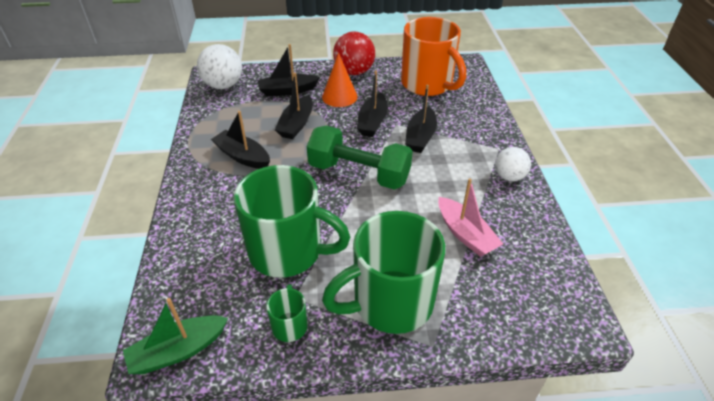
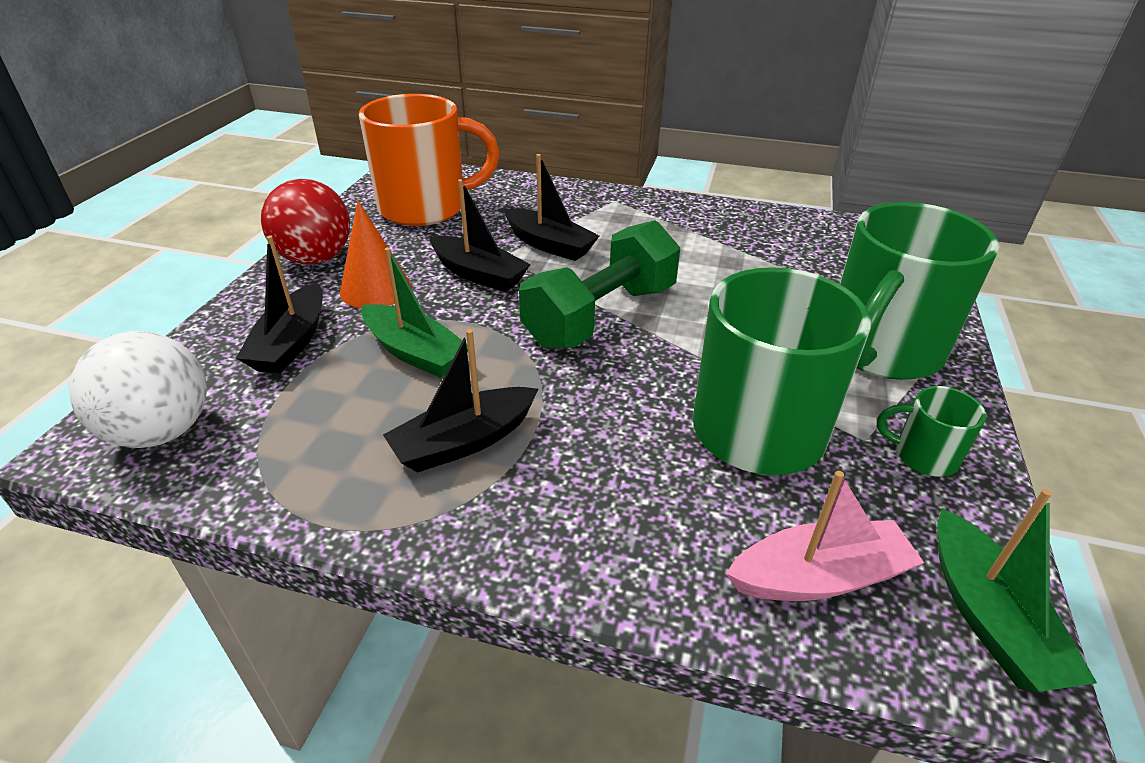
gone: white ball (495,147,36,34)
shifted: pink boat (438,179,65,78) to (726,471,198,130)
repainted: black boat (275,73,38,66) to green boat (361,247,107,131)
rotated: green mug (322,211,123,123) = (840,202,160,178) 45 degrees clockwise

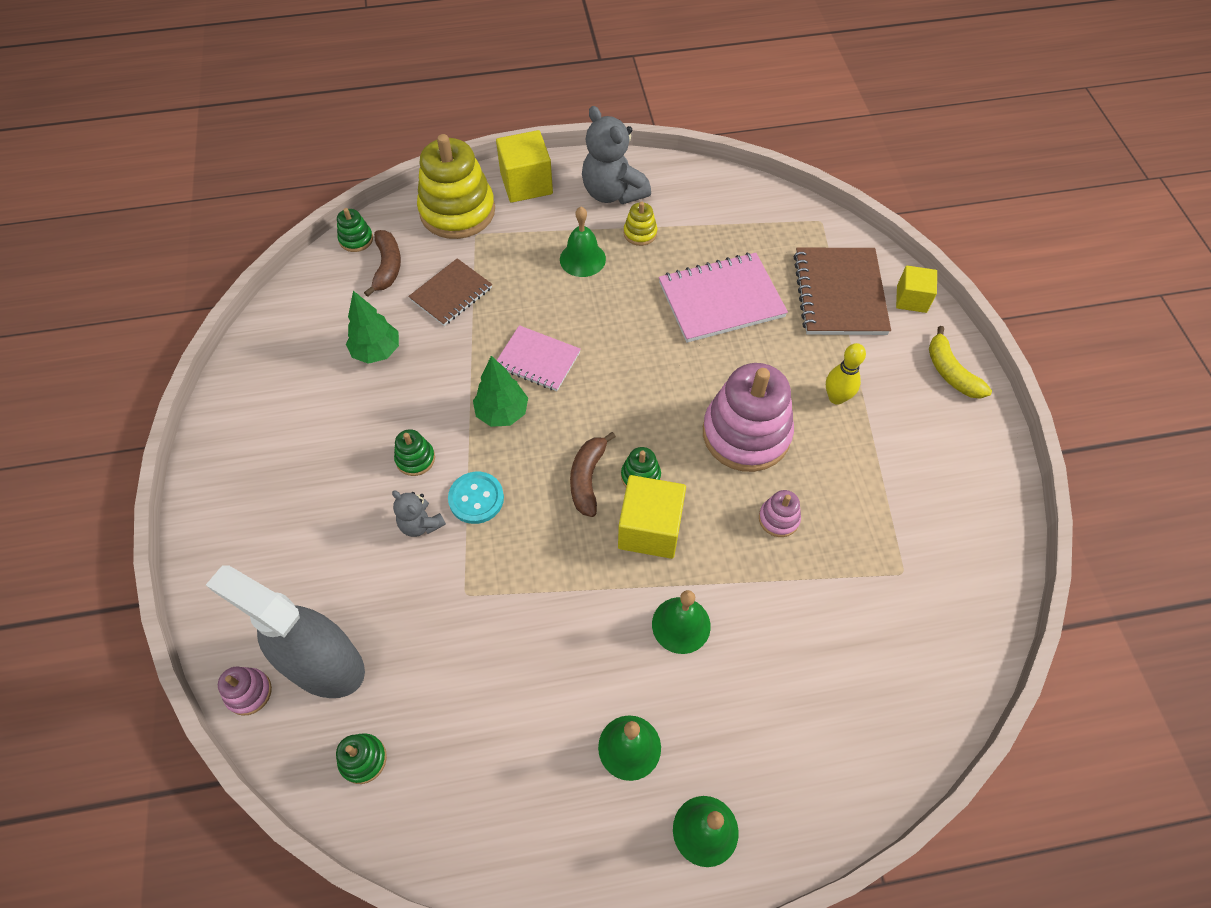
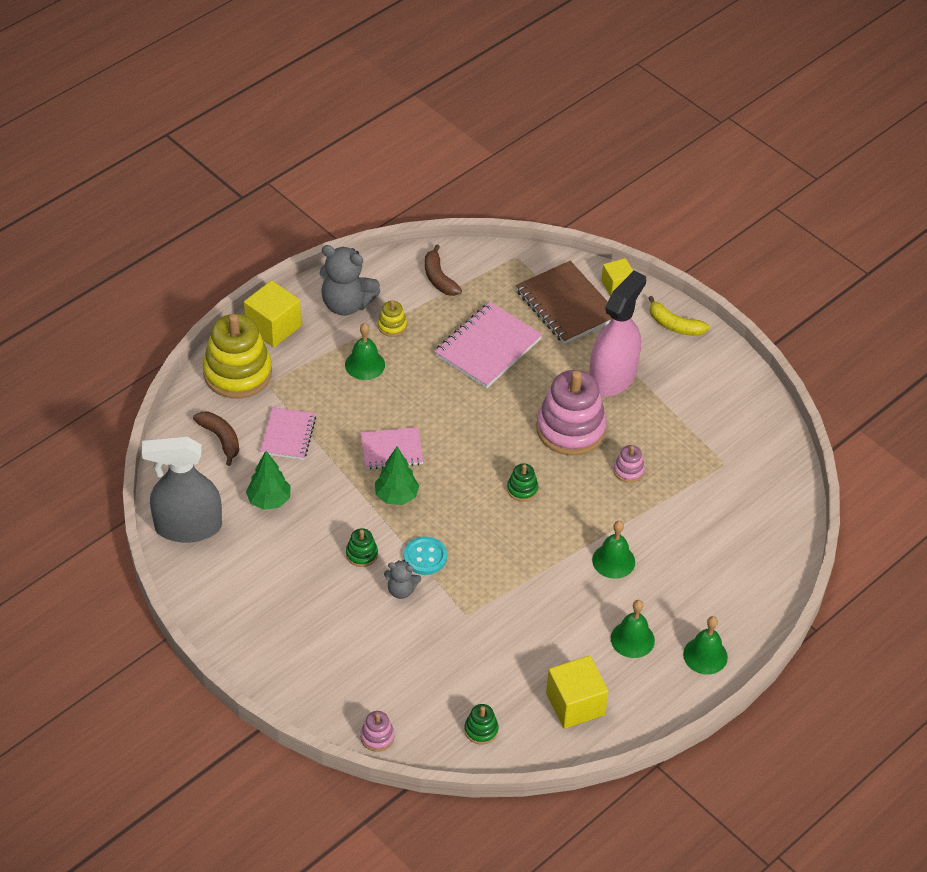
gone: green stacking toy (337,208,36,44)
shifted: brown banana (570,432,46,85) to (425,244,37,52); yellow cube (618,475,68,84) to (546,656,63,73); grey spray bottle (206,566,159,132) to (142,436,80,107)
swapped: yellow bowling pin (826,343,40,62) to pink spray bottle (590,270,56,127)
repainted: brown notebook (408,258,84,68) to pink notebook (260,407,56,53)

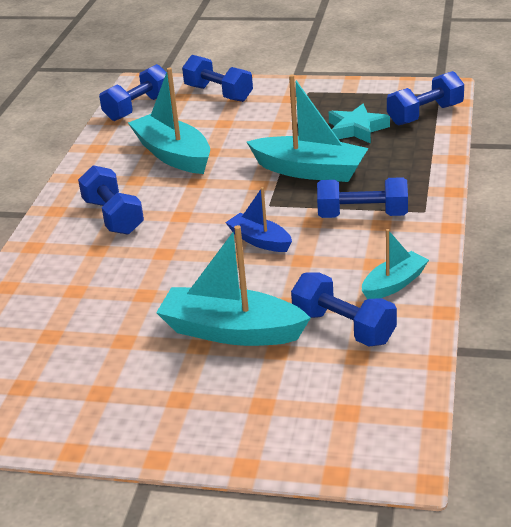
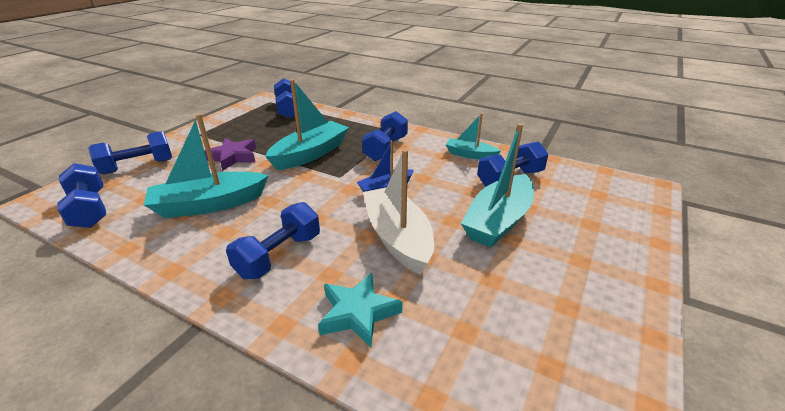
new: purple star (204,138,52,33); white boat (363,149,71,126)
shifted: turquoise star (329,104,61,40) to (318,273,85,75)
rotated: blue dumbbell (78,165,66,70) = (226,202,94,77) 45 degrees counterclockwise; turquoise boat (362,229,67,70) = (446,113,55,47) 45 degrees counterclockwise

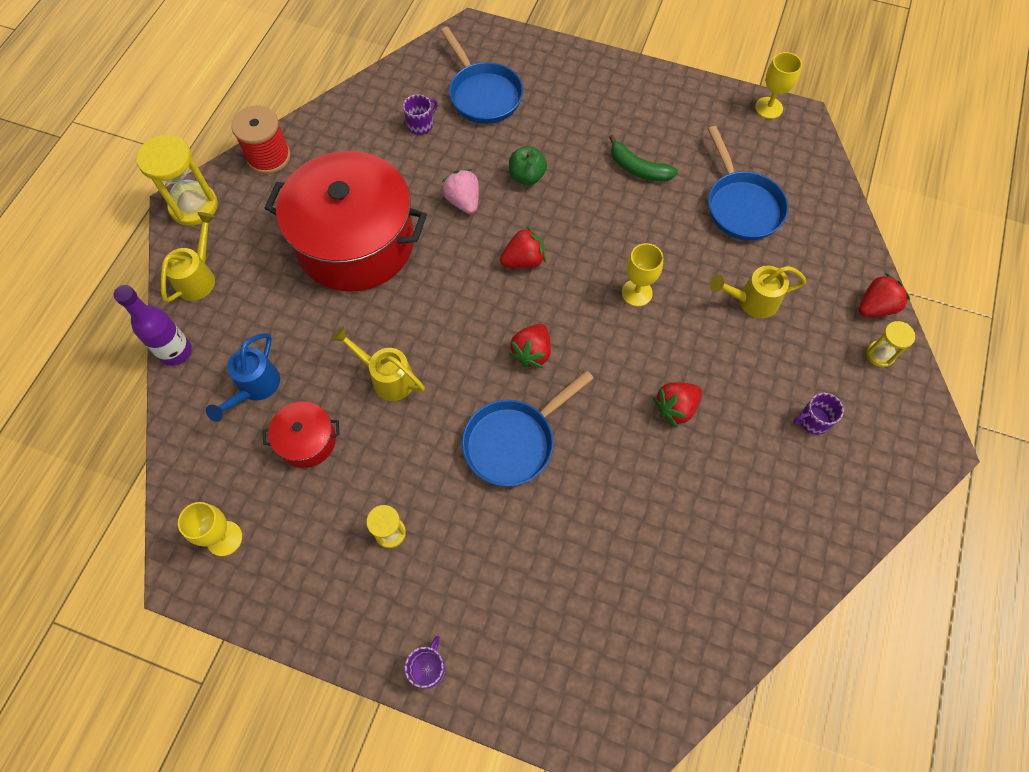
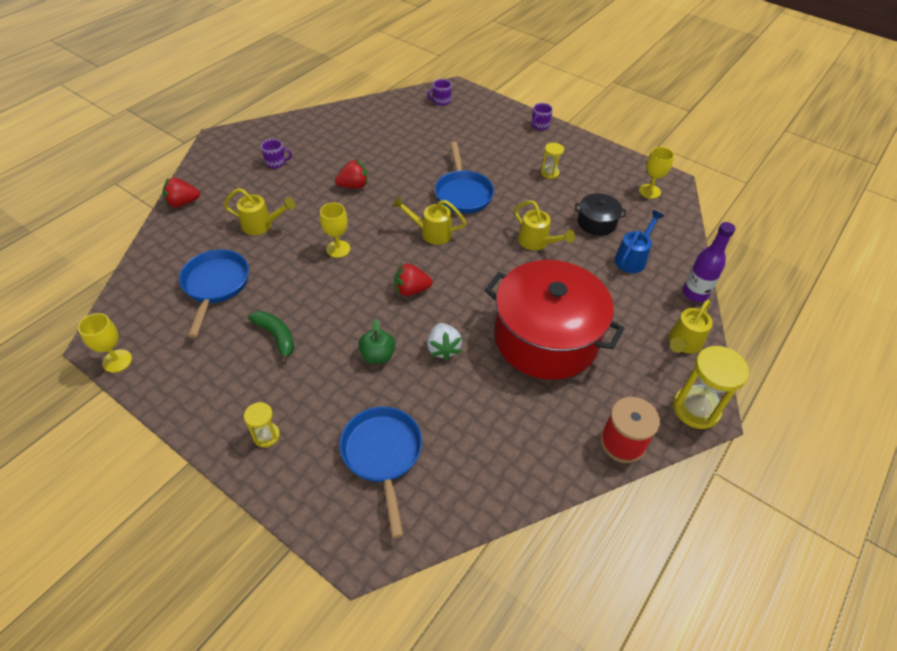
shifted: purple mug (403,94,35,41) to (427,79,25,27); yellow hourglass (866,321,49,46) to (244,402,36,45)
swapped: red strawberry (509,324,42,44) to yellow watering can (392,196,75,49)
repainted: pink strawberry (441,169,38,45) to white strawberry (427,323,35,38); red pot (263,401,77,67) to black pot (575,193,51,43)
rotated: blue pan (462,370,132,116) = (435,142,59,72) 105 degrees clockwise

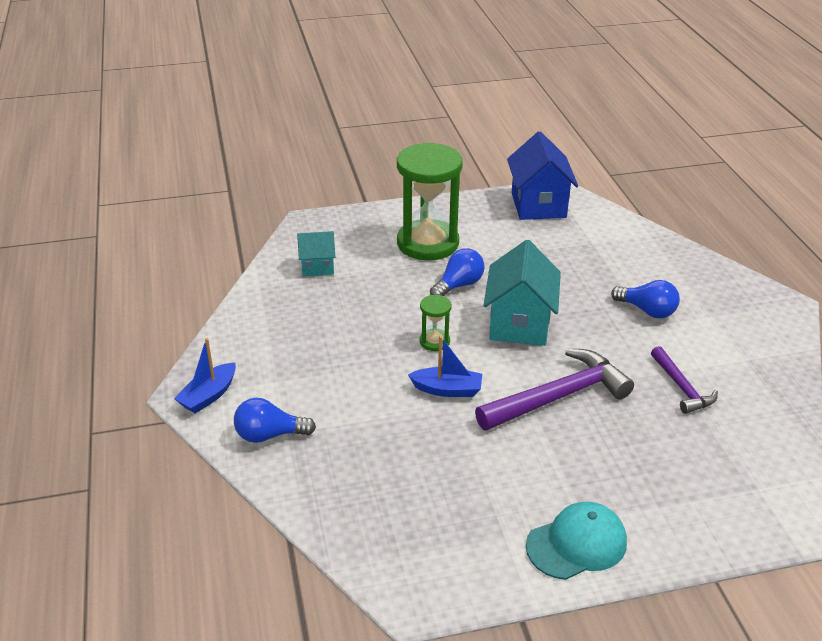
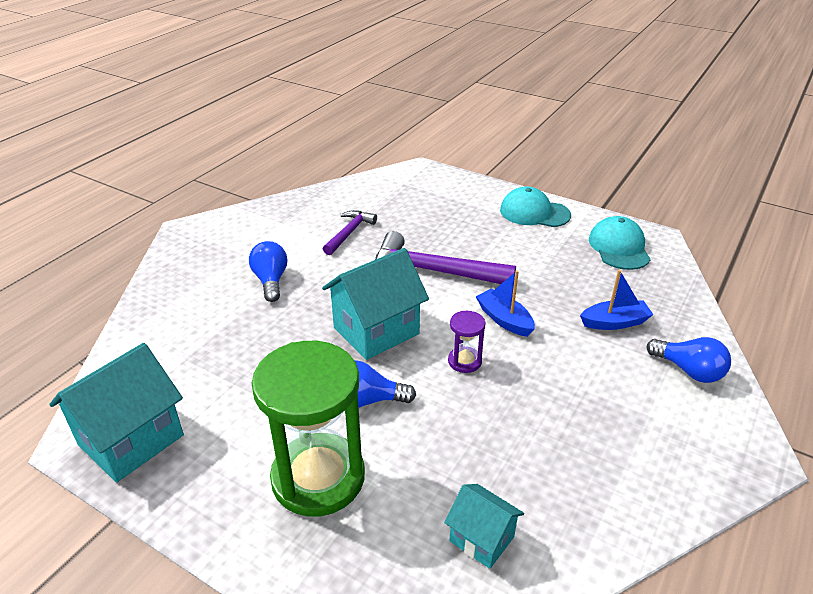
new: turquoise cap (589,216,62,54)
shifted: blue boat (174,338,62,75) to (580,270,74,60)
repainted: blue house (507,131,71,89) to turquoise house (49,343,135,139); green hourglass (419,295,33,56) to purple hourglass (448,311,38,62)

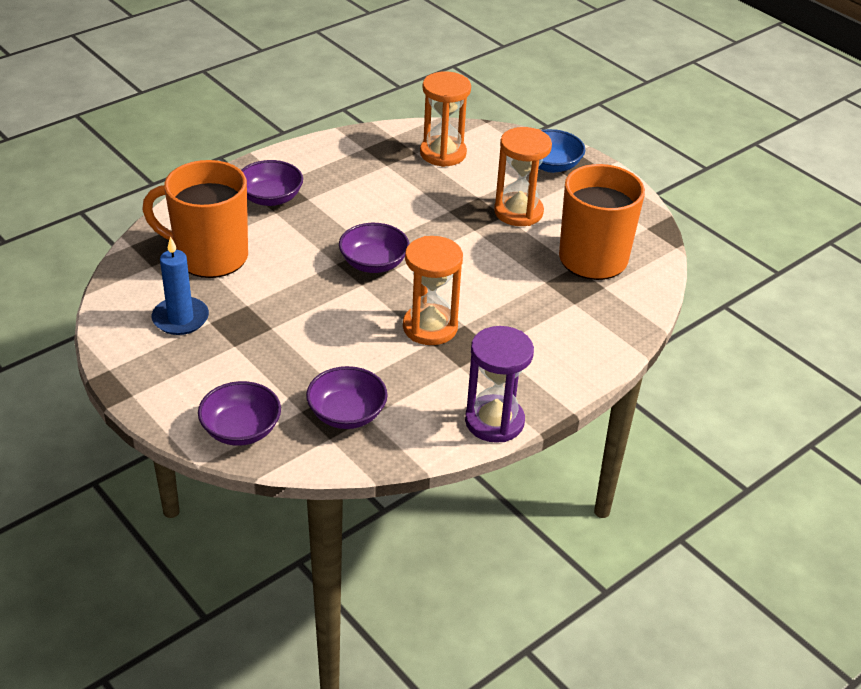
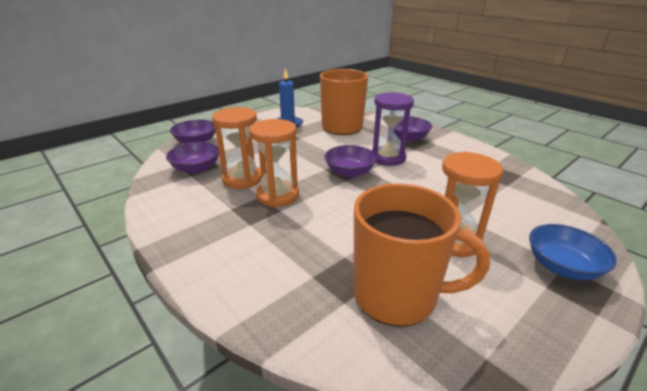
shifted: orange hourglass (420,71,51,96) to (212,107,49,82); purple hourglass (465,326,69,117) to (372,92,42,74)

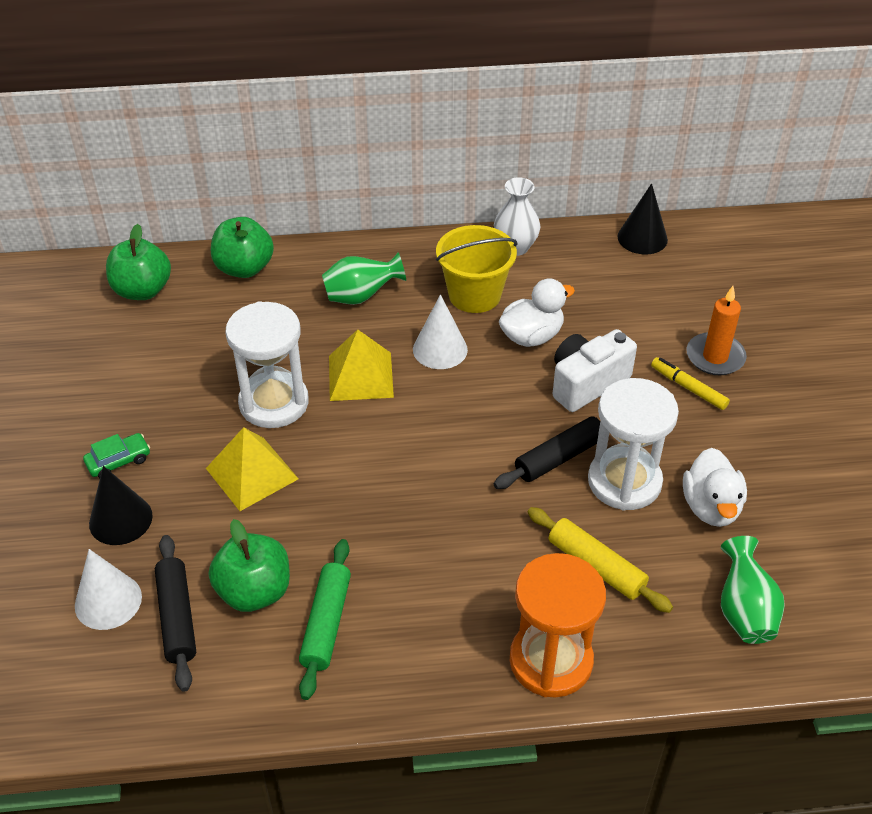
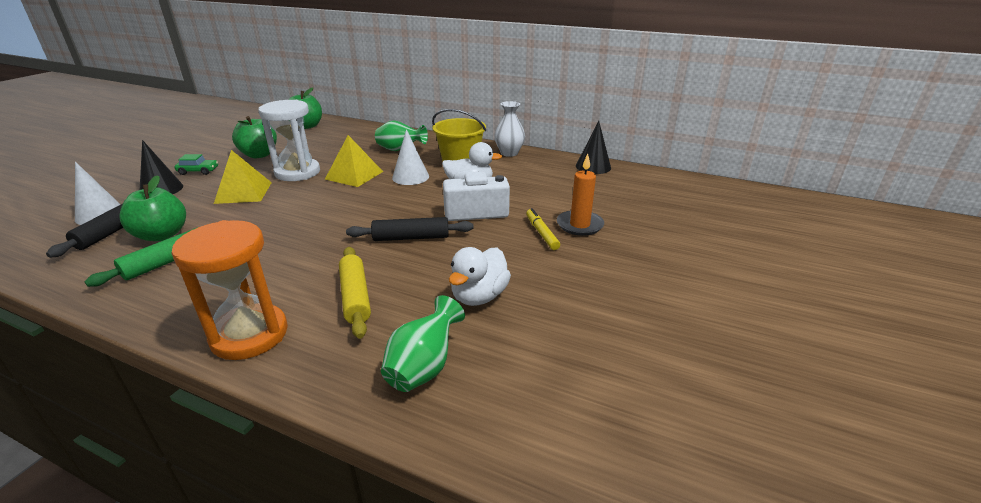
gone: white hourglass (588,378,91,133)
shifted: green apple (211,217,63,61) to (232,116,45,42)

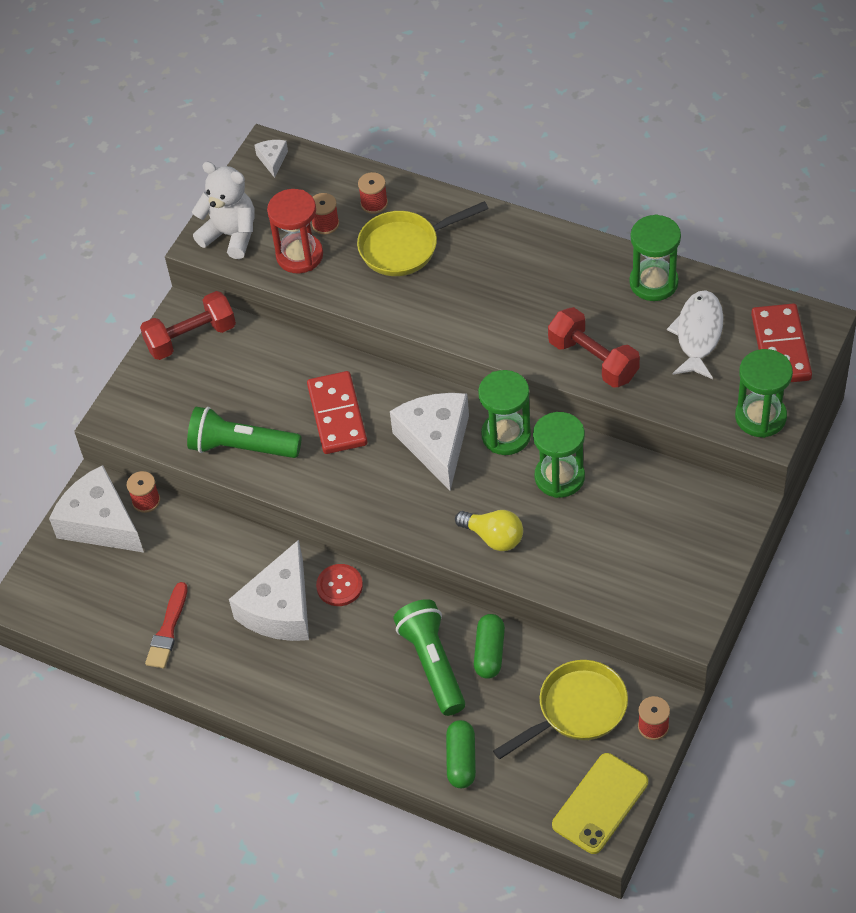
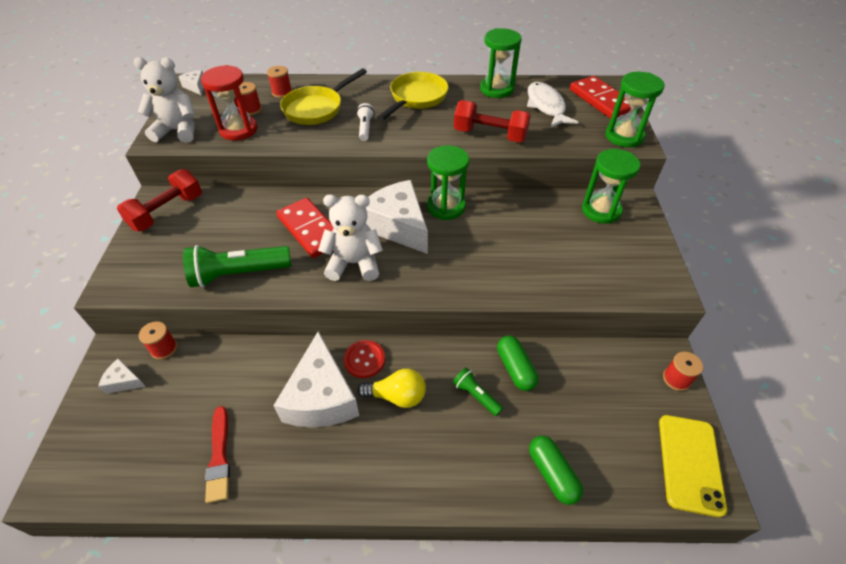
new: white flashlight (357,103,18,38); white teddy bear (318,194,65,87)
shifted: green hourglass (533,412,52,86) to (582,149,58,75); yellow light bulb (455,510,68,41) to (357,369,69,39); yellow pan (493,660,135,99) to (377,72,72,49)
scaled: white cheese (49,465,95,87) = (98,359,48,35) x0.44; green flashlight (393,599,72,117) = (453,368,50,48) x0.51

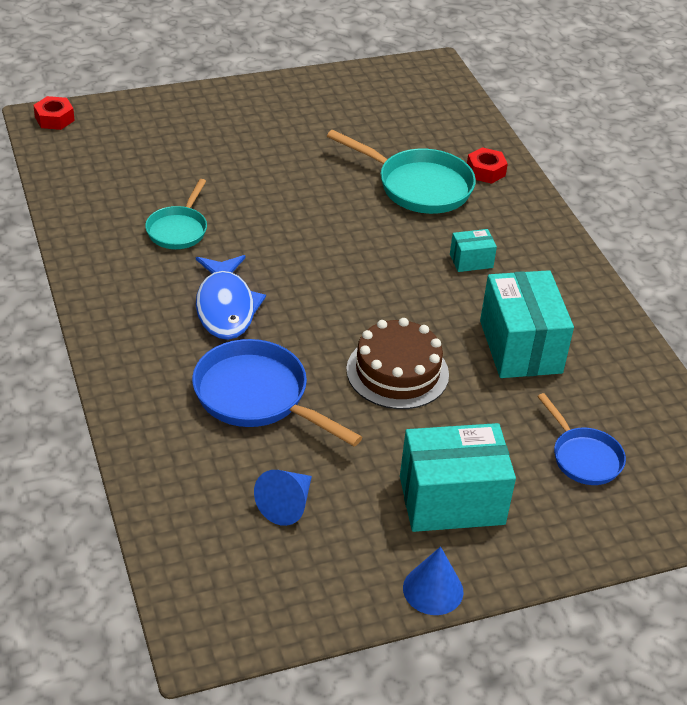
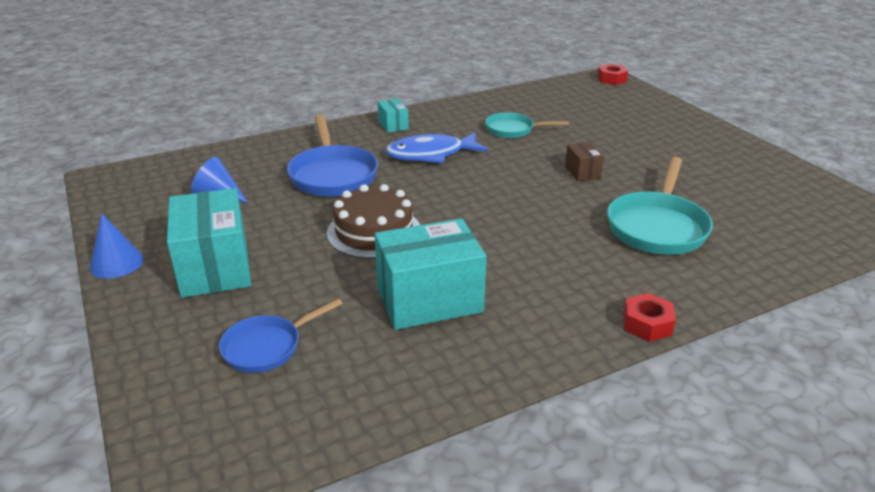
new: brown box (565,142,39,39)
shifted: red nut (467,147,41,37) to (623,293,53,49); turquoise box (450,229,47,43) to (378,99,31,34)
rotated: blue pan (192,339,171,107) = (287,115,91,82) 135 degrees clockwise

